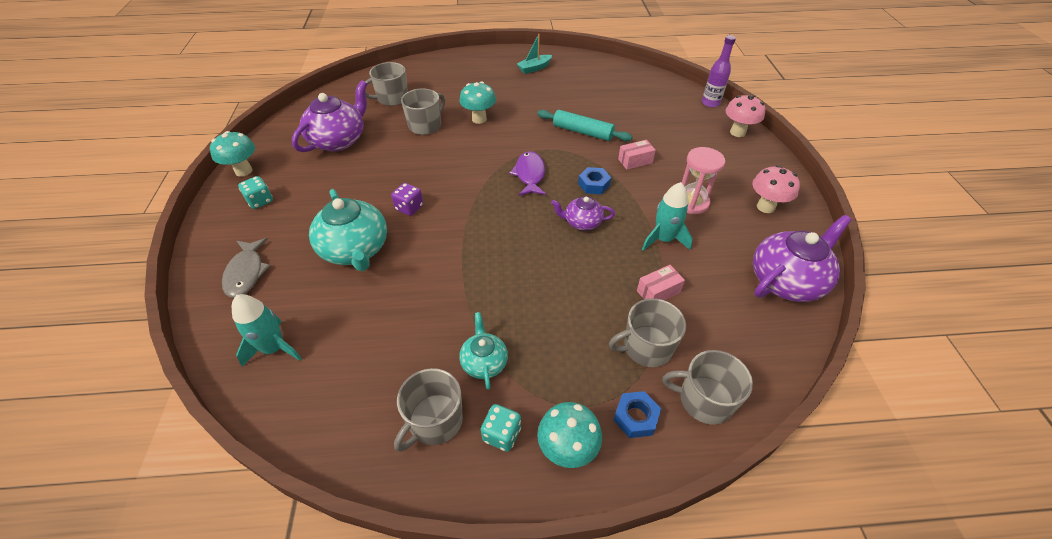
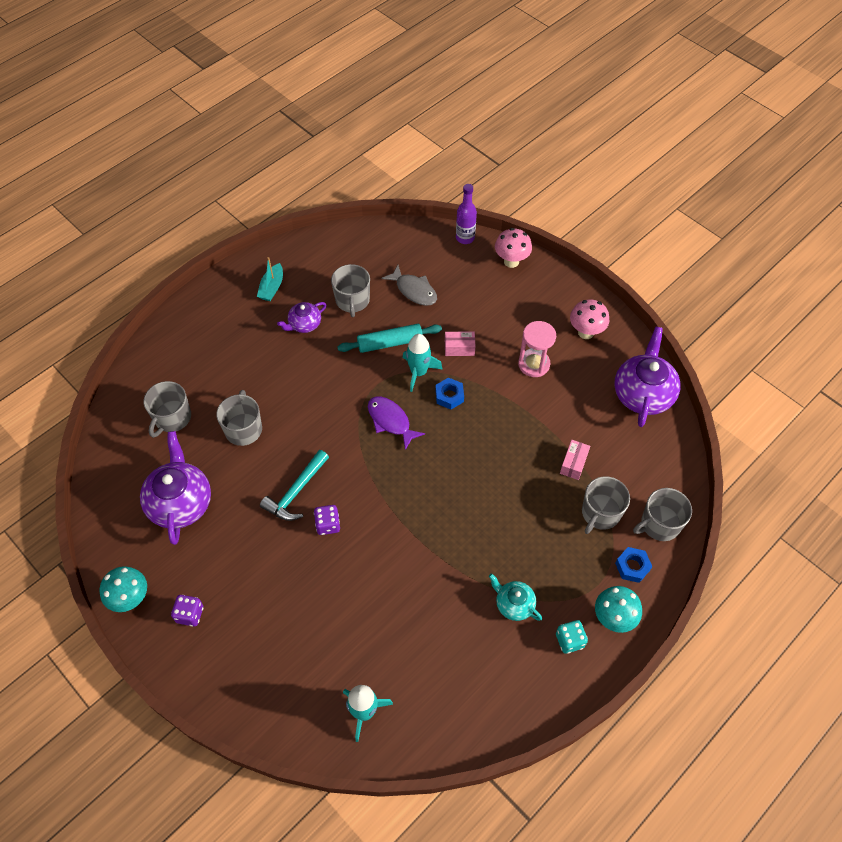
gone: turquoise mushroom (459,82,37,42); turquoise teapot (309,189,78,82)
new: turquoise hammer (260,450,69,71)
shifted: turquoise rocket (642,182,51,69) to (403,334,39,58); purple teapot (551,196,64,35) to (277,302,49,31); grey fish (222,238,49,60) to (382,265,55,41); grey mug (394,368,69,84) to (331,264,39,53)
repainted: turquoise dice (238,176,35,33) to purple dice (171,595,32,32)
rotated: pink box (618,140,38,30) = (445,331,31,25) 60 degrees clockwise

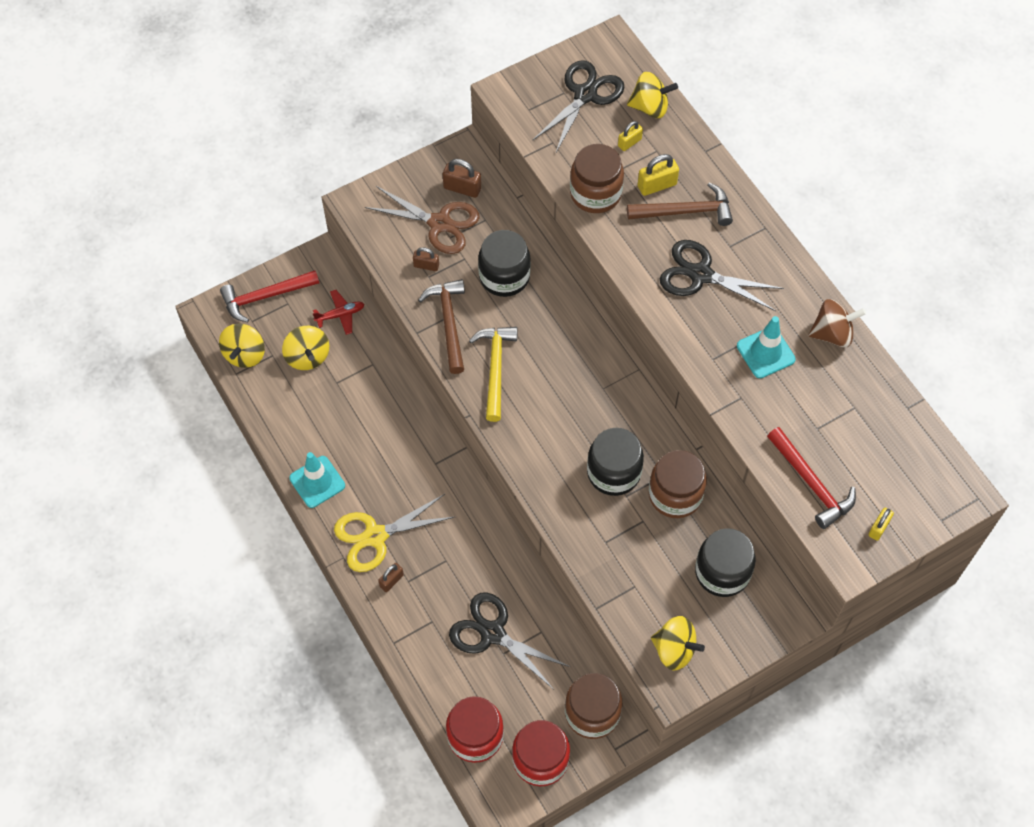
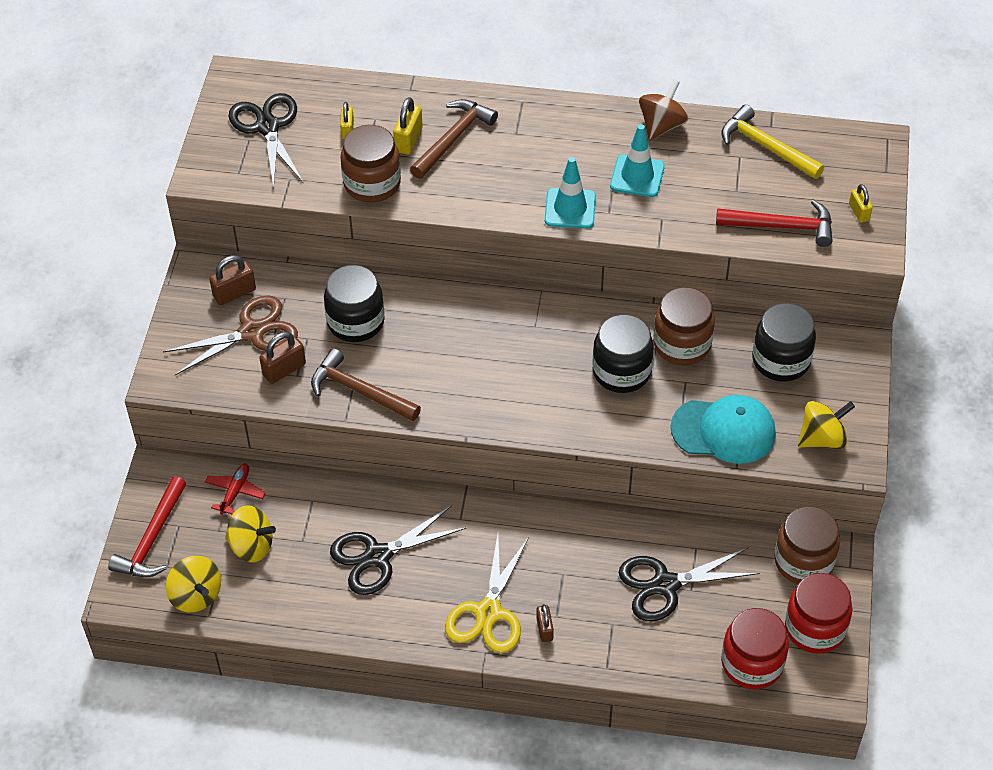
gone: yellow spinning top (627,72,51,46)
new: turquoise cap (671,395,105,69)
shifted: black scissors (660,240,124,71) to (330,505,137,90); yellow hammer (469,327,49,95) to (721,105,103,74); turquoise traffic cone (289,452,56,56) to (545,157,51,72)
scaled: brown padlock (413,247,26,24) = (260,332,46,52) x1.51

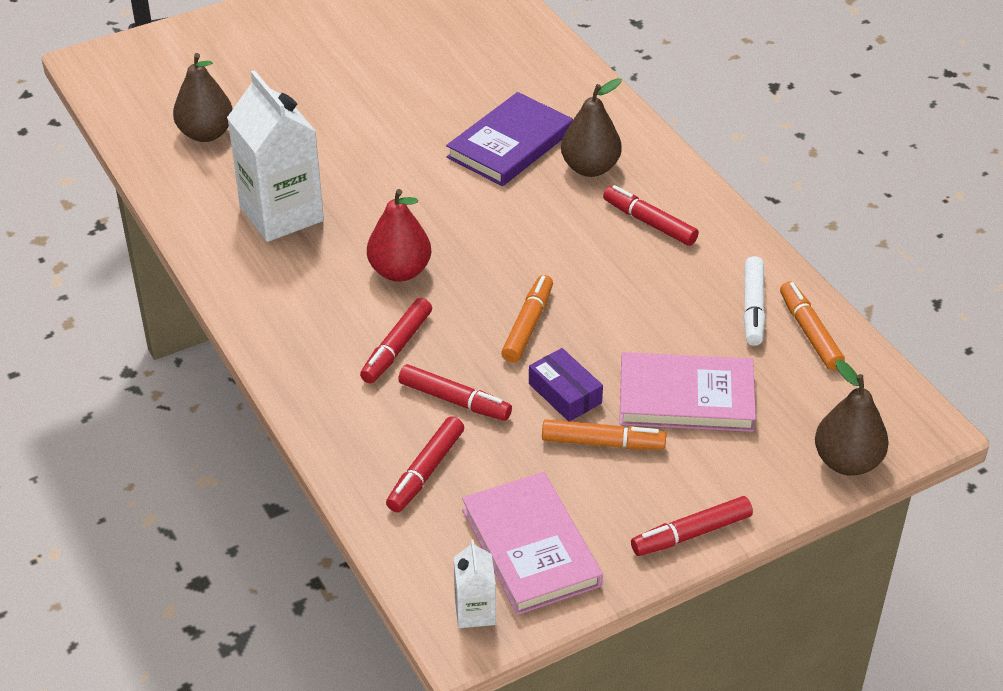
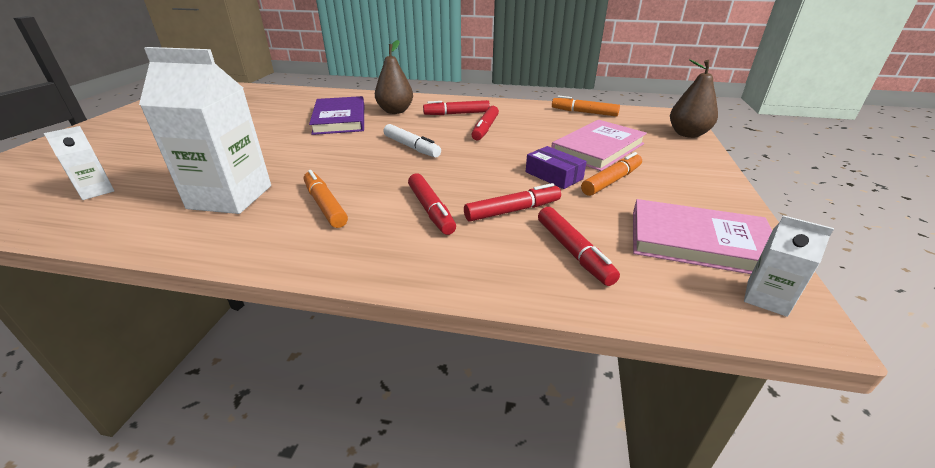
gone: red pear (367,189,64,92)
shifted: white marker (743,256,23,90) to (384,124,57,34); orange marker (501,275,52,88) to (304,170,44,58); red marker (631,496,122,60) to (471,106,28,34)
swapped: brown pear (173,53,60,89) to white carton (44,126,70,74)
rotated: purple box (529,348,74,73) = (526,146,61,43) 45 degrees clockwise

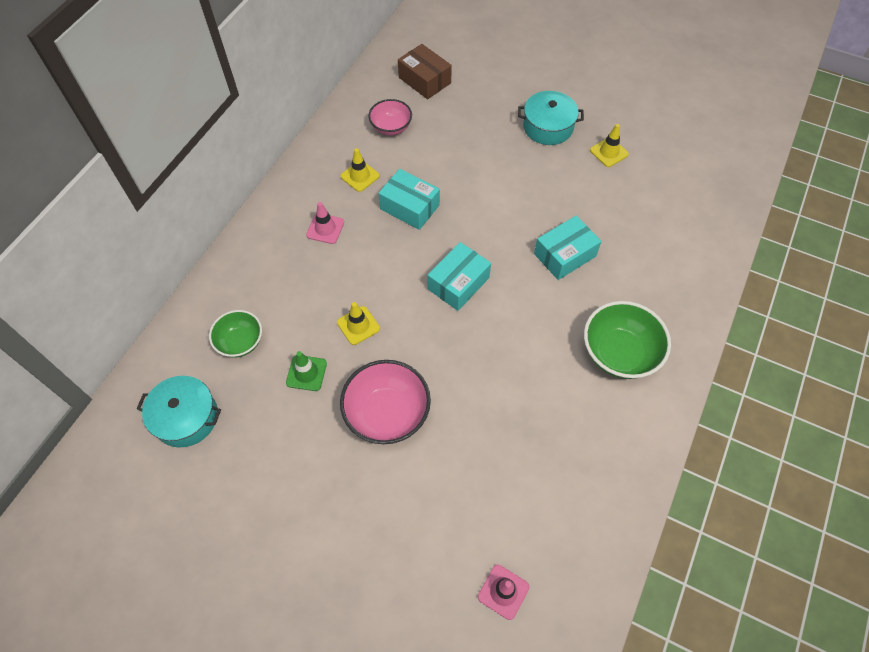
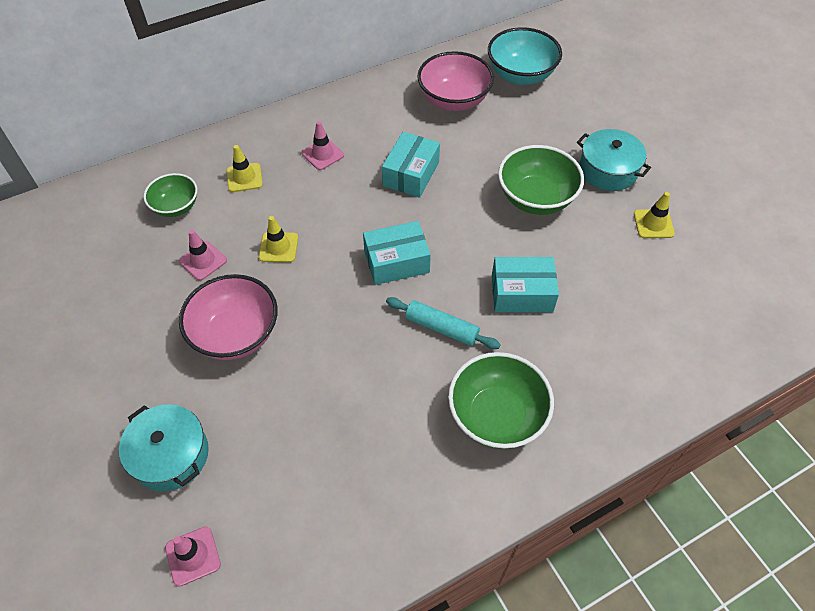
new: green bowl (498,145,86,70); turquoise rolling pin (386,297,115,52)
shifted: yellow traffic cone (340,148,40,44) to (227,145,36,47); turquoise pot (137,376,84,72) to (119,404,90,88)
swapped: brown box (398,44,54,55) to turquoise bowl (488,27,74,58)
repainted: green traffic cone (286,351,41,40) to pink traffic cone (179,230,48,51)
rotated: turquoise box (378,169,62,61) = (382,132,58,66) 45 degrees clockwise
scaled: pink bowl (368,99,44,37) = (417,51,77,60) x1.60

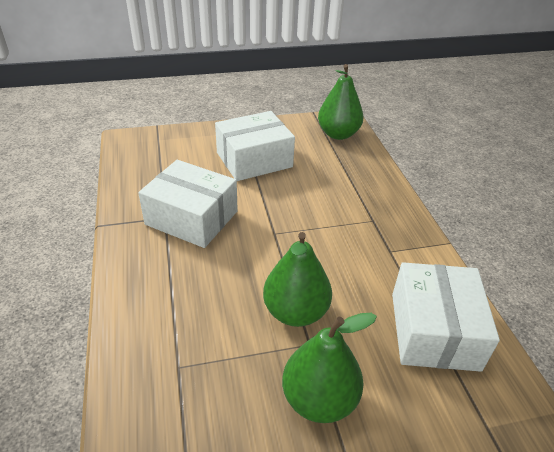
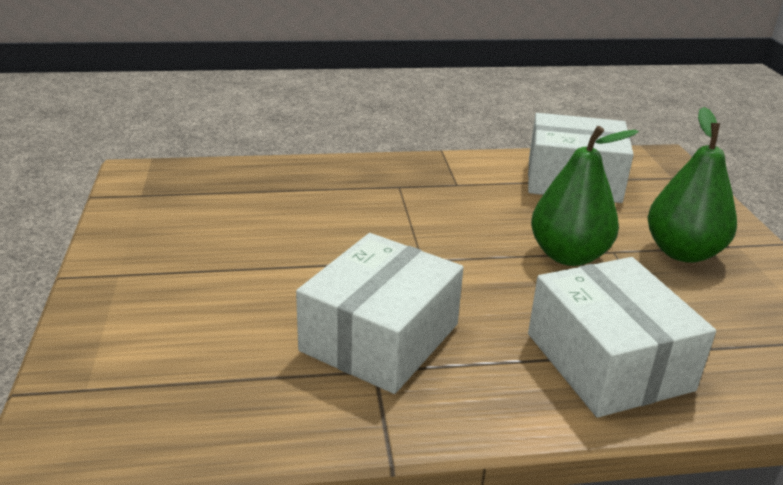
gone: green pear (318,64,45,76)
shifted: white box (215,111,80,70) to (528,257,188,161)

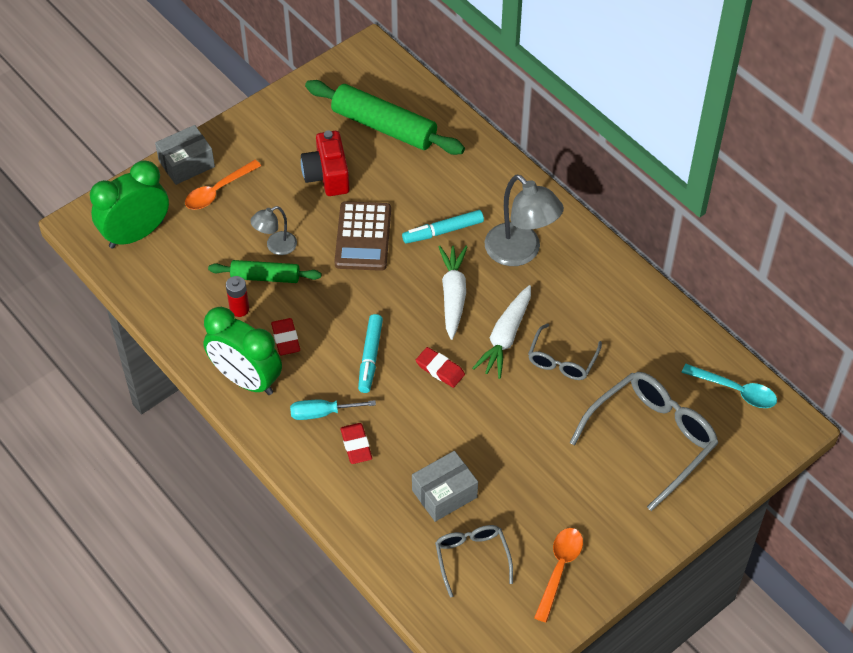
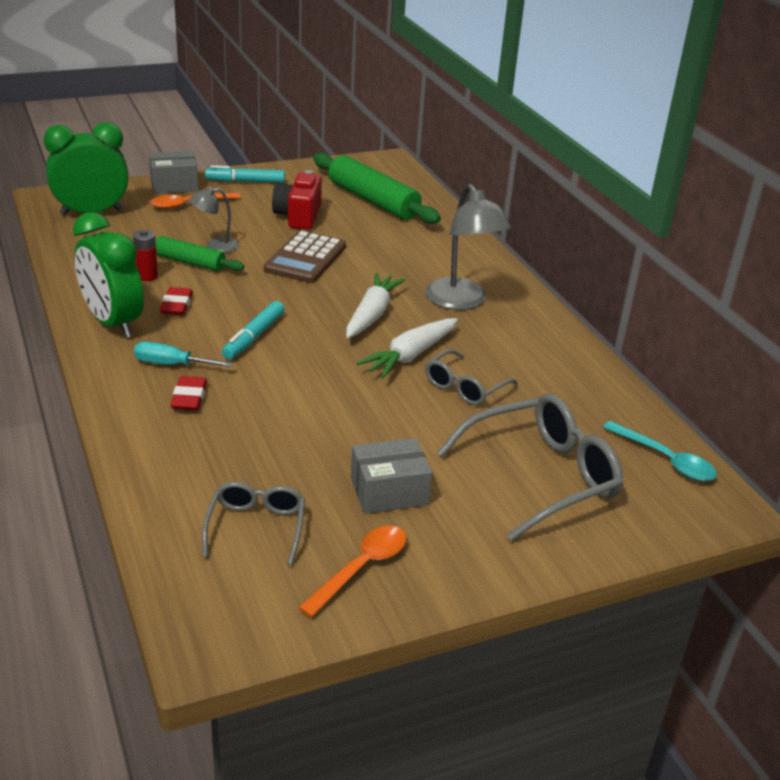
gone: red eraser (416,347,49,41)
shifted: turquoise marker (402,210,82,34) to (205,165,80,18); grey box (412,451,66,71) to (351,438,81,76)

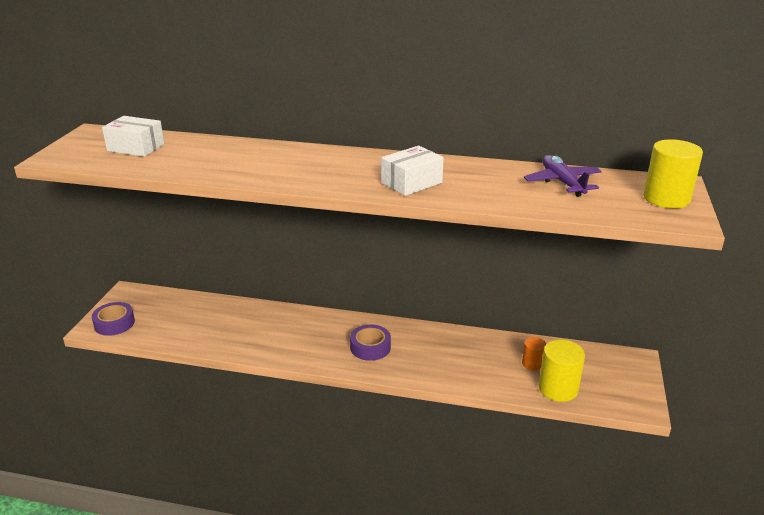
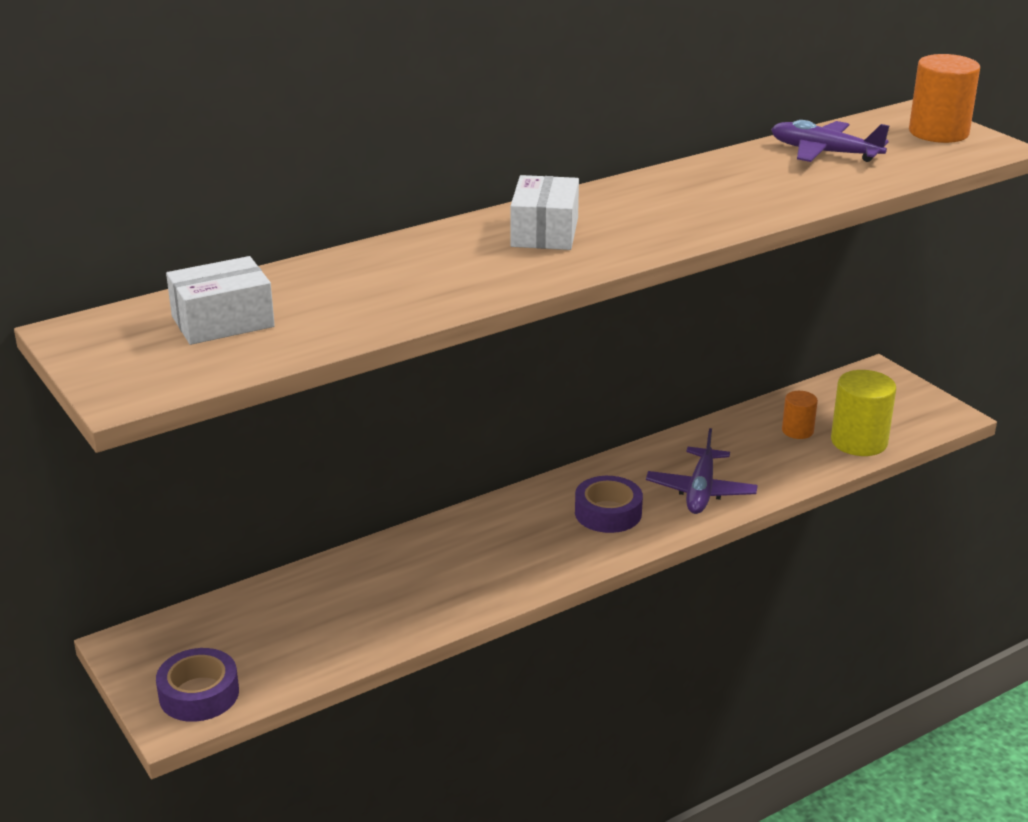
new: purple plane (646,428,112,86)
shifted: white box (381,146,63,50) to (510,175,69,75)
repainted: yellow cylinder (643,139,60,69) to orange cylinder (909,54,71,89)

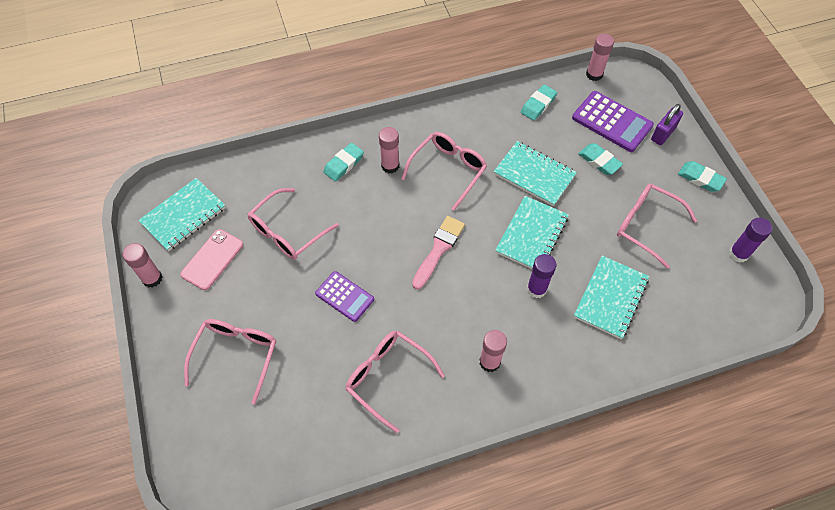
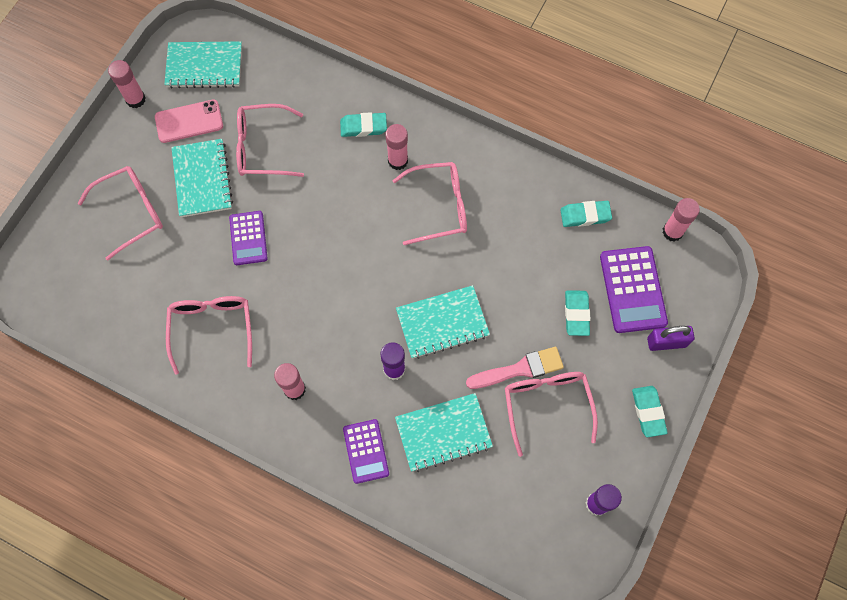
new: purple calculator (343,419,46,65)
shifted: turquoise notebook (494,141,83,65) to (171,139,62,78); pink brush (412,216,53,73) to (466,347,98,42)

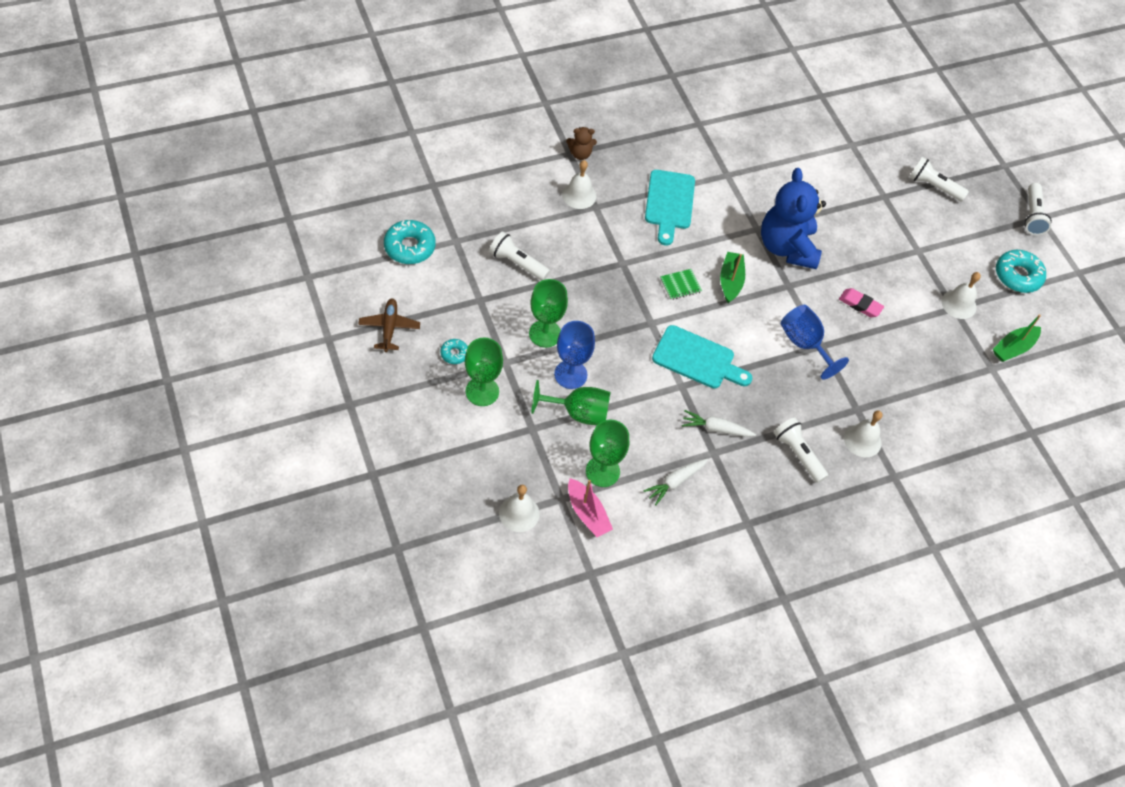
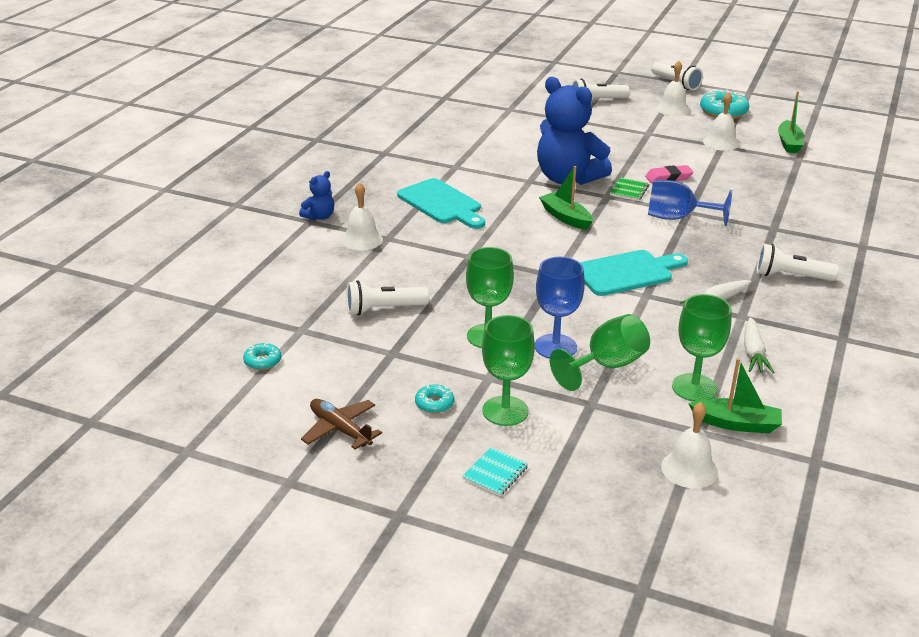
new: turquoise notebook (462,447,67,49)
shifted: green notebook (660,269,42,31) to (610,177,39,24); white bell (844,411,39,46) to (656,61,34,55)
repainted: brown teddy bear (566,127,31,33) to blue teddy bear (299,171,35,49); pink boat (568,478,45,59) to green boat (688,358,94,75)
scaled: turquoise donut (384,220,52,44) = (243,343,38,27) x0.53

